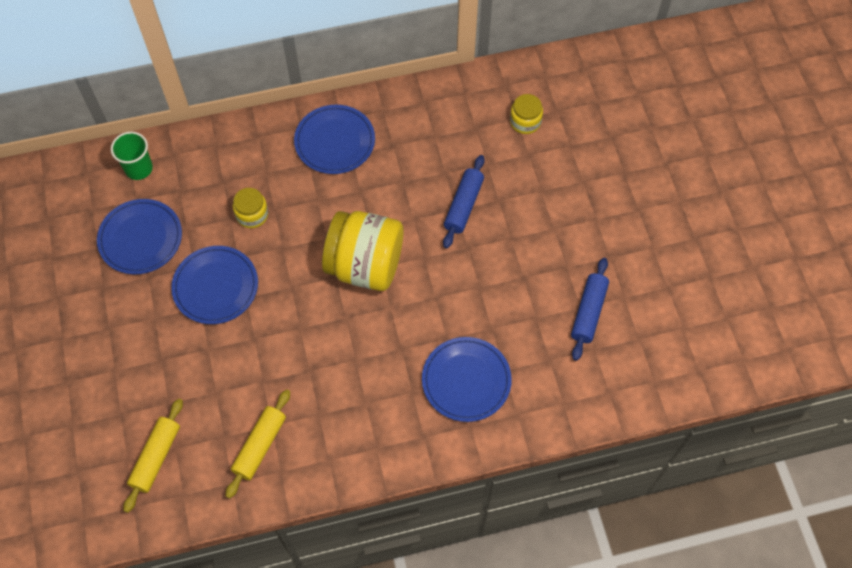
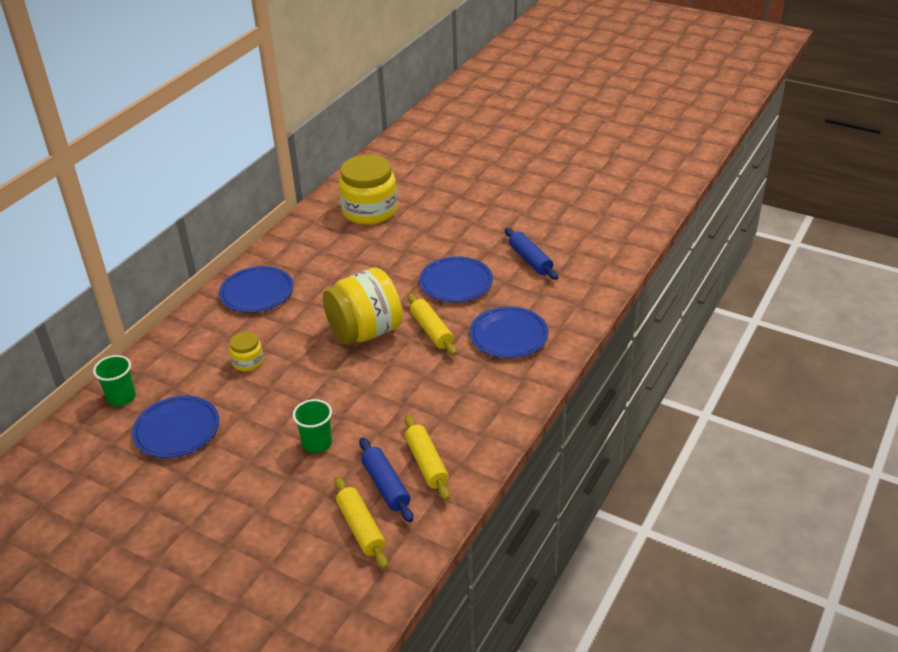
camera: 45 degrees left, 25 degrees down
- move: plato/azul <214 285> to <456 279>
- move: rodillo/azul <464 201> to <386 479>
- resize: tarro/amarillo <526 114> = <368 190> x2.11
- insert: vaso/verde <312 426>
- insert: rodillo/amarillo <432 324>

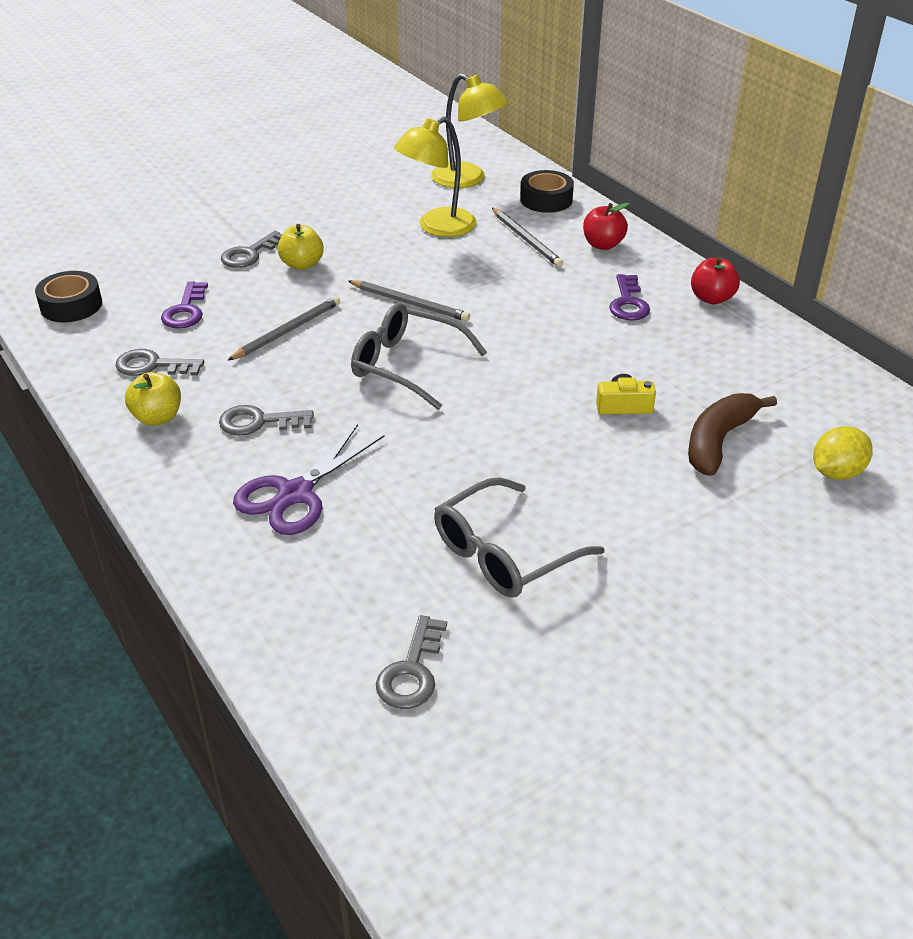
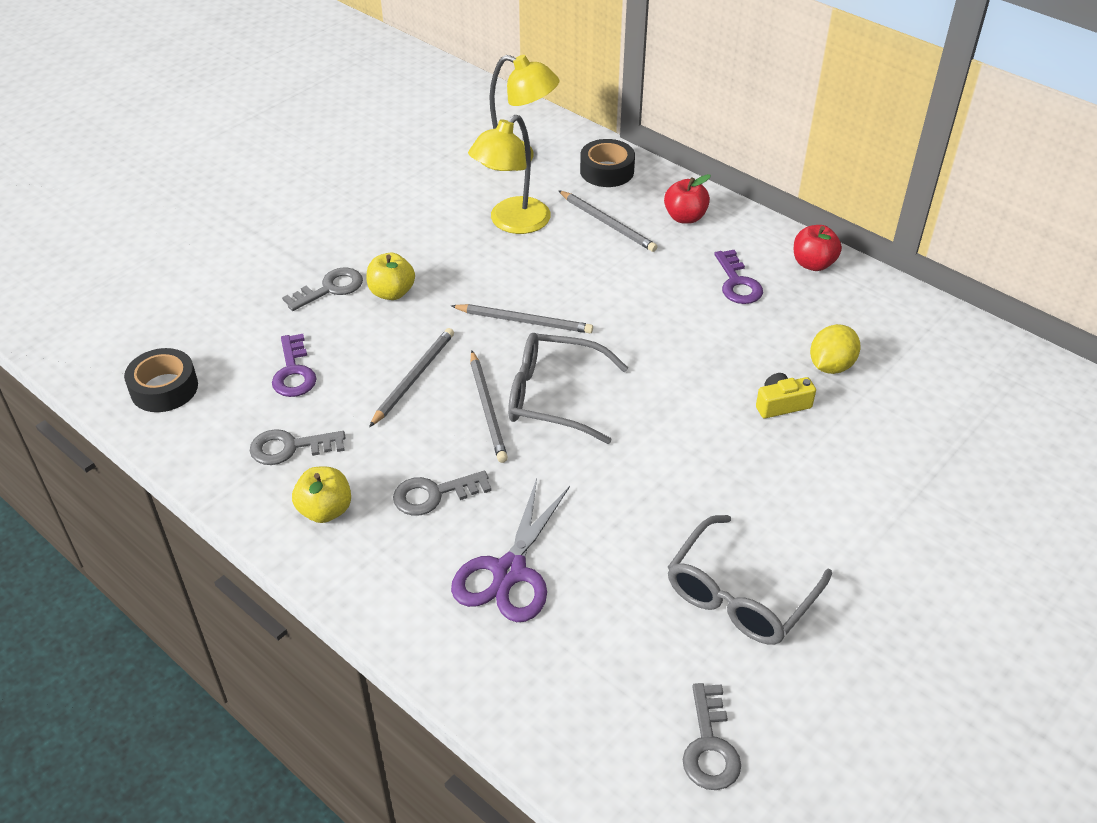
camera: 15 degrees left, 5 degrees up
- rotate: llave/gris <252 249> = <322 289> 150 degrees counterclockwise
- delete: plátano/marrón <732 434>
- move: limón/amarillo <843 453> to <835 349>
- insert: lápiz/gris <489 406>

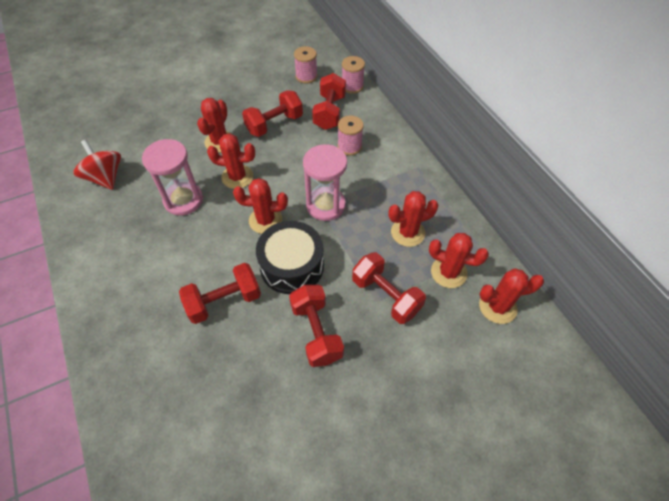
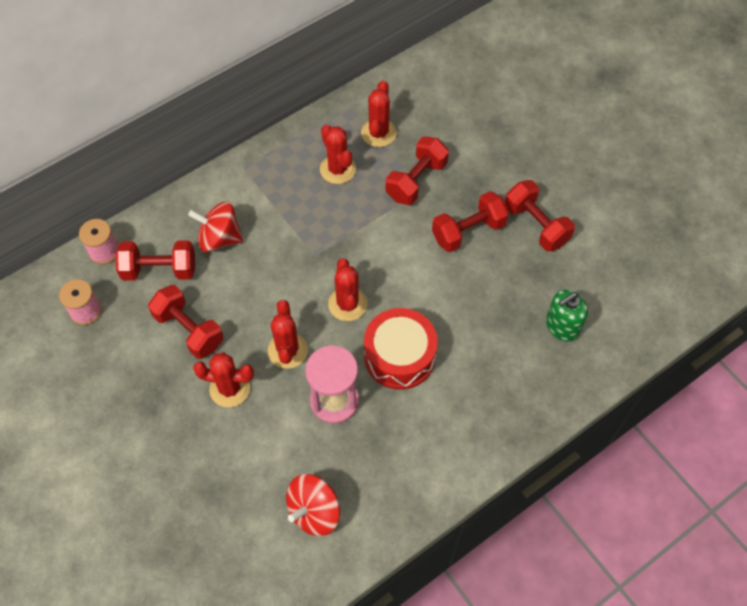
camera: 100 degrees left, 5 degrees up
- move: mancuerna/rojo <220 293> to <540 215>
- delete: tambor/negro <290 257>
- delete: reloj de arena/rosa <325 183>
- replace: carrete/rosa <351 135> to peonza/rojo <215 227>
- delete: cactus/rojo <511 296>
- insert: tambor/rojo <401 349>
- insert: dispensador de jabón/verde <567 316>

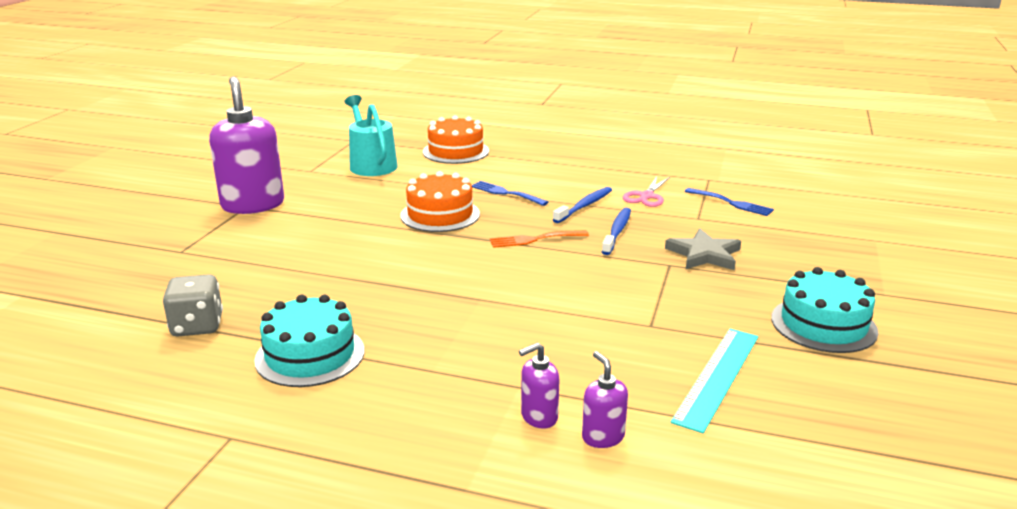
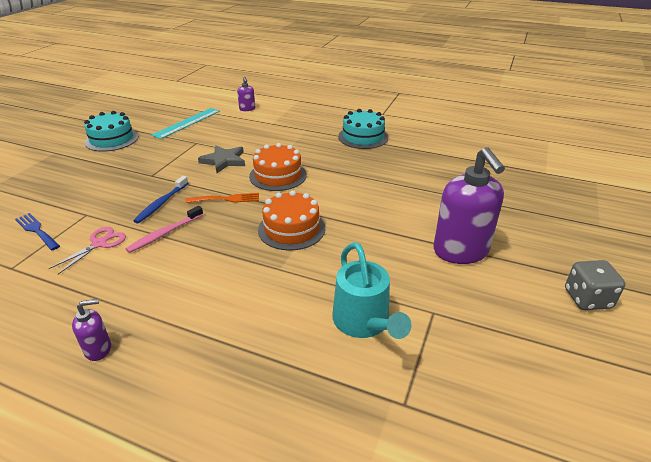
camera: 175 degrees left, 10 degrees up
- move: dado/gris <193 305> to <595 285>
- move: tarta/naranja <456 139> to <278 167>
- delete: tenedor/azul <510 193>
- move: dispensador de jabón/morado <539 385> to <91 330>
- recolor: cepillo de dientes/azul <582 205> to cepillo de dientes/rosa <164 229>
- move: estrella/gris <703 249> to <221 159>

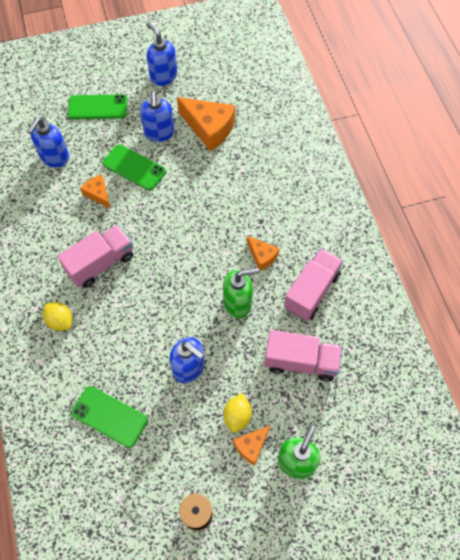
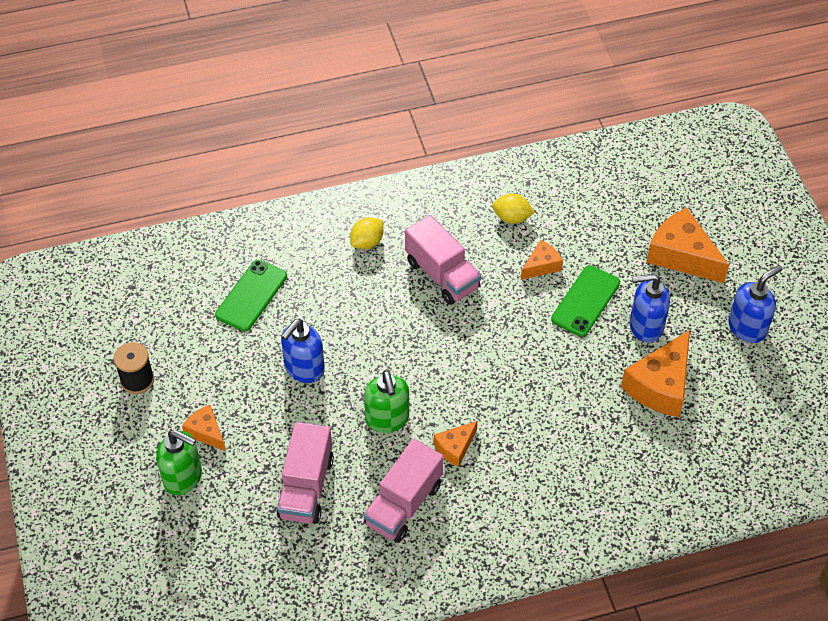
camera: 90 degrees right, 10 degrees down
- delete: dispensador de jabón/azul <48 142>
- replace: móvil/verde <98 106> to queso/naranja <687 245>
- move: limón/amarillo <238 413> to <513 209>
- rotate: camión/rosa <313 284> = <403 491> 90 degrees clockwise

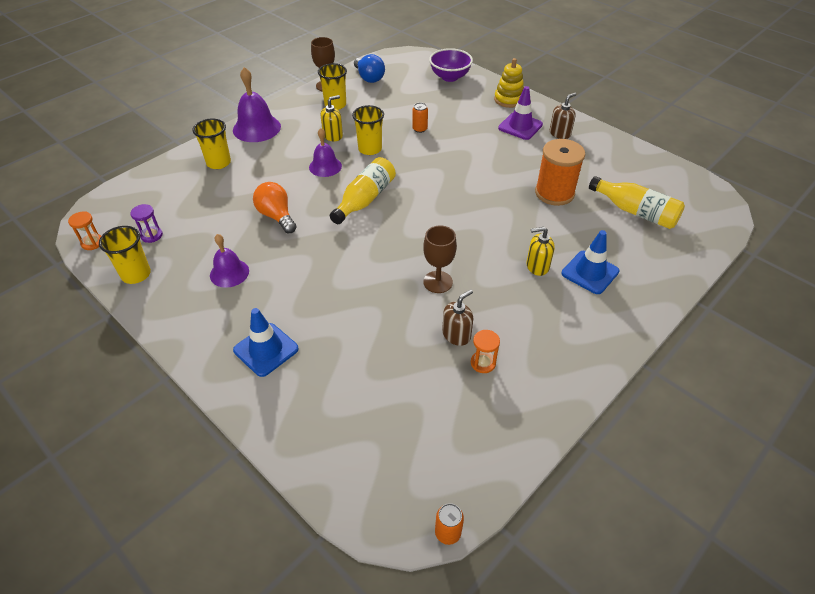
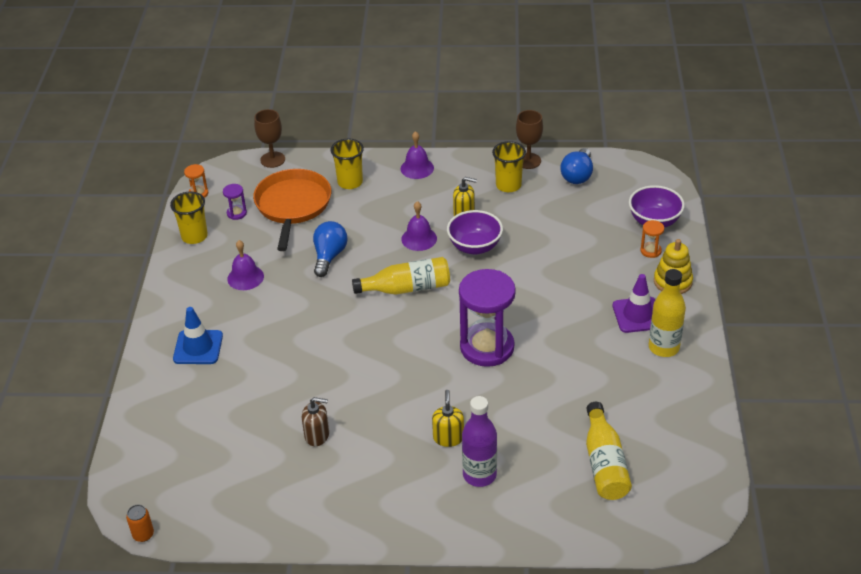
camera: 50 degrees right, 5 degrees down
- resize: campana/morado <257 104> = <417 155> x0.64
- recolor: bombilla/naranja <275 207> to bombilla/azul <330 249>
- replace: vaso/amarillo <368 130> to cuenco/morado <475 232>
- delete: lata/naranja <420 118>
- move: copa/marrón <440 259> to <269 138>
- move: reloj de arena/naranja <485 351> to <652 239>
- rotate: dispensador de jabón/amarillo <540 251> = <448 418> 45 degrees clockwise
- delete: carrete/naranja <560 172>
- replace: dispensador de jabón/marrón <563 116> to botella/amarillo <667 313>
- replace: cono de tráfico/azul <590 262> to botella/morado <479 441>
- insert: sartén/naranja <292 210>
- insert: reloj de arena/morado <487 318>

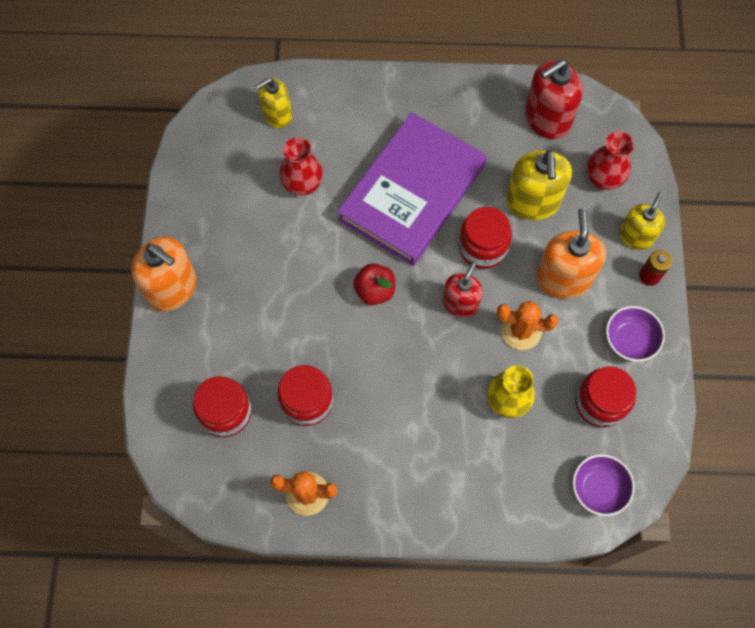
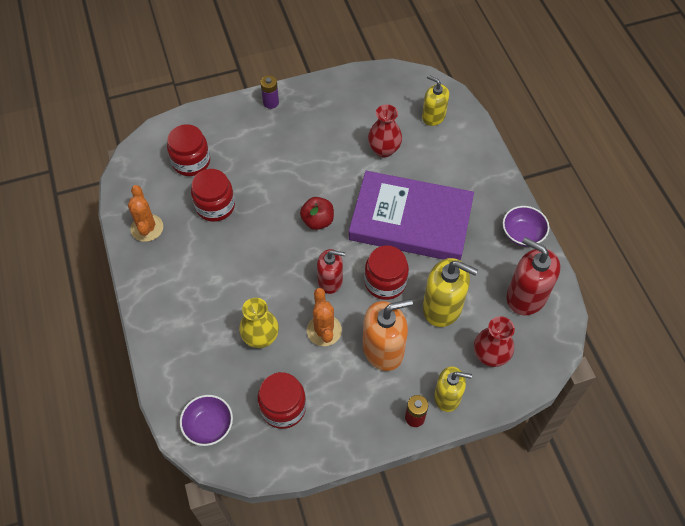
camera: 70 degrees right, 10 degrees down
- replace: dispensador de jabón/naranja <164 274> to pila/morado <269 92>
- rotate: dispensador de jabón/amarillo <539 185> = <450 292> 135 degrees counterclockwise
- move: cuenco/morado <635 334> to <526 226>

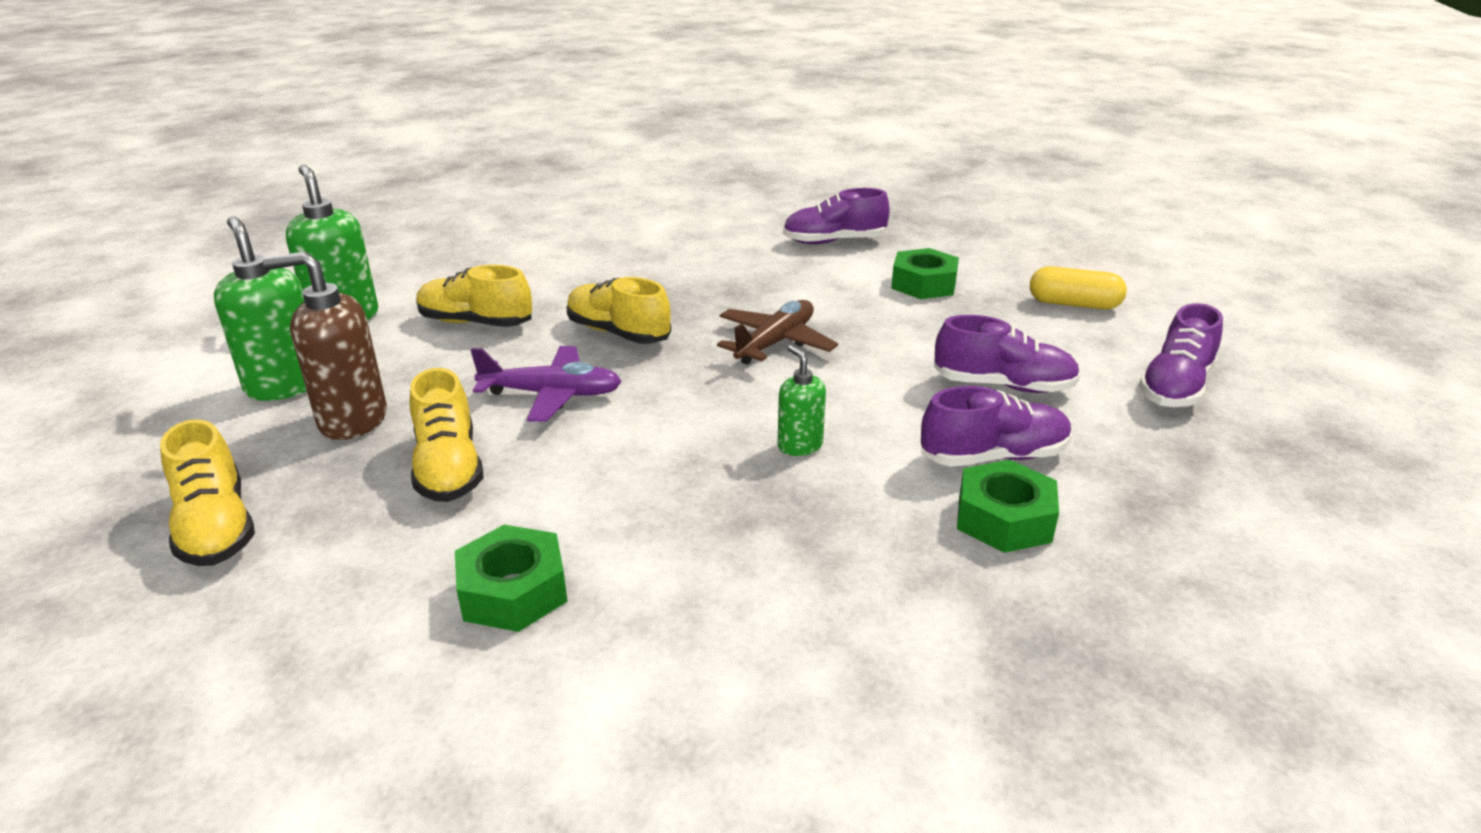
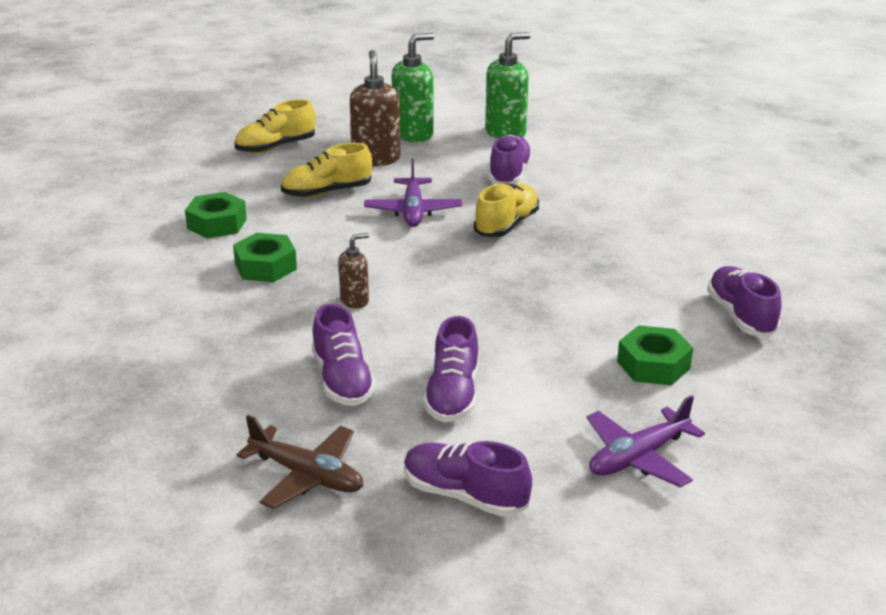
camera: 85 degrees right, 0 degrees up
- recolor: zapato/amarillo <474 296> to zapato/morado <510 160>
- move: avión/marrón <777 332> to <300 462>
- recolor: dispensador de jabón/verde <802 400> to dispensador de jabón/marrón <353 271>
- move: tuerca/verde <1008 506> to <265 257>
- replace: cápsula/amarillo <1078 288> to avión/morado <646 441>

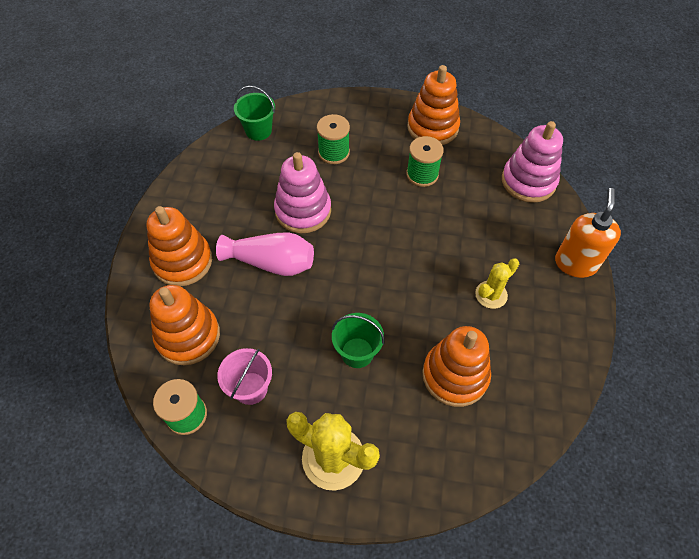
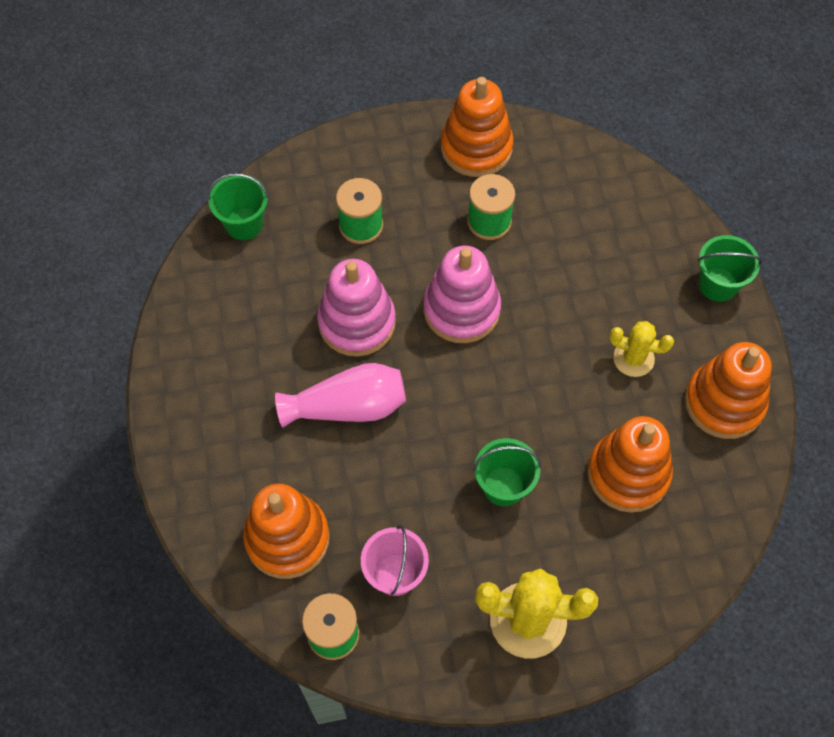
camera: 20 degrees left, 5 degrees up
- move: juguete apilable/naranja <179 246> to <728 390>
- rotate: cactus/amarillo <497 283> = <641 349> 75 degrees clockwise
- move: juguete apilable/rosa <532 162> to <462 294>
- replace: dispensador de jabón/naranja <588 233> to balde/verde <729 268>

